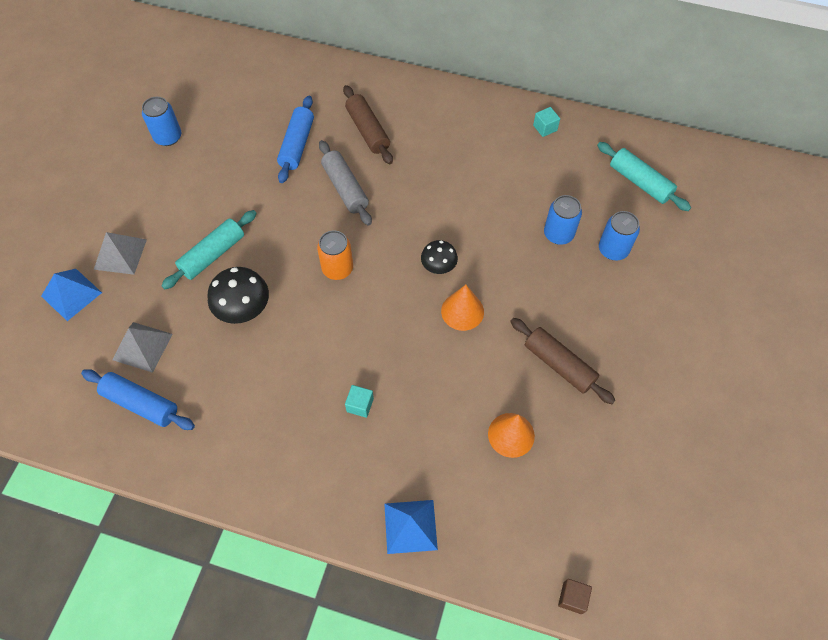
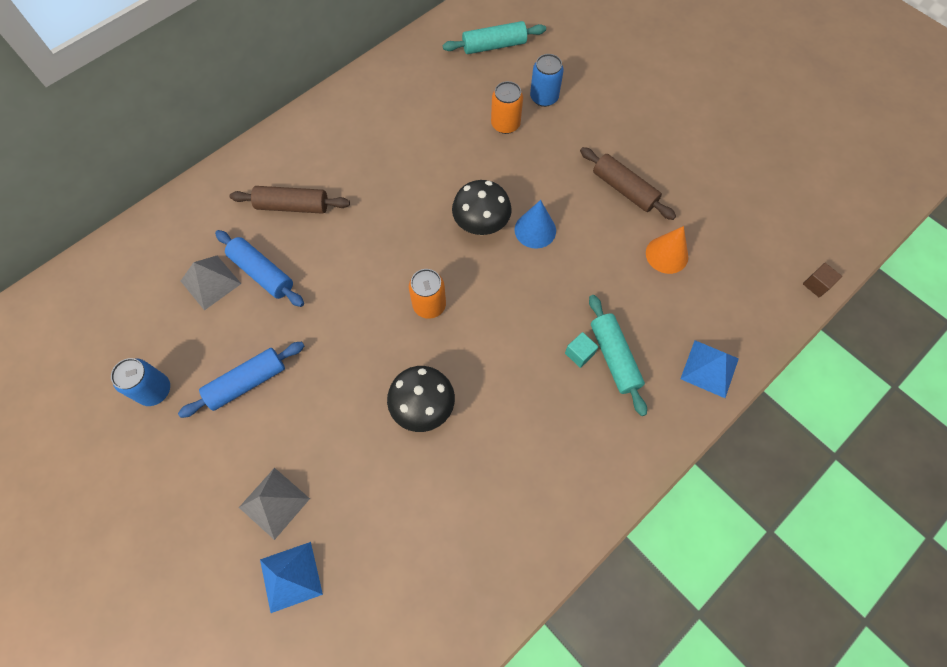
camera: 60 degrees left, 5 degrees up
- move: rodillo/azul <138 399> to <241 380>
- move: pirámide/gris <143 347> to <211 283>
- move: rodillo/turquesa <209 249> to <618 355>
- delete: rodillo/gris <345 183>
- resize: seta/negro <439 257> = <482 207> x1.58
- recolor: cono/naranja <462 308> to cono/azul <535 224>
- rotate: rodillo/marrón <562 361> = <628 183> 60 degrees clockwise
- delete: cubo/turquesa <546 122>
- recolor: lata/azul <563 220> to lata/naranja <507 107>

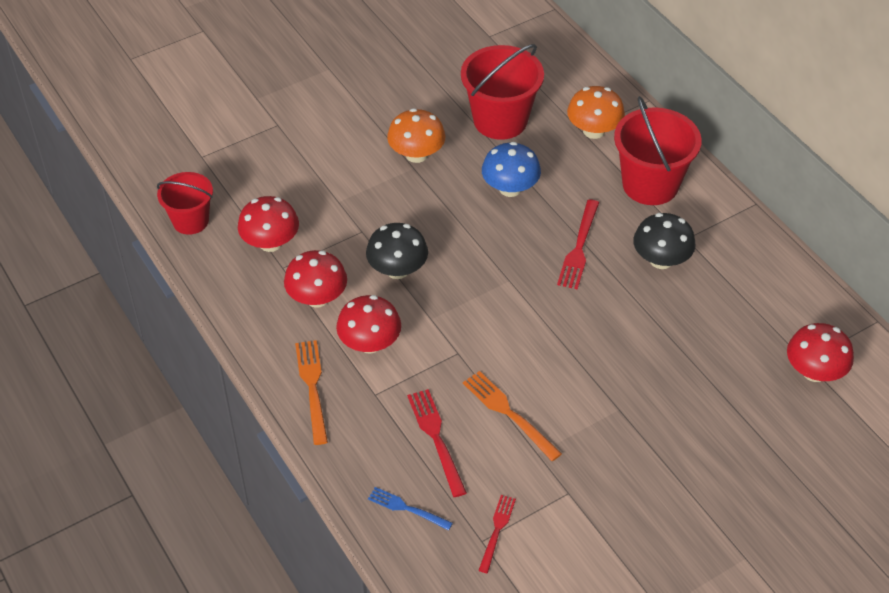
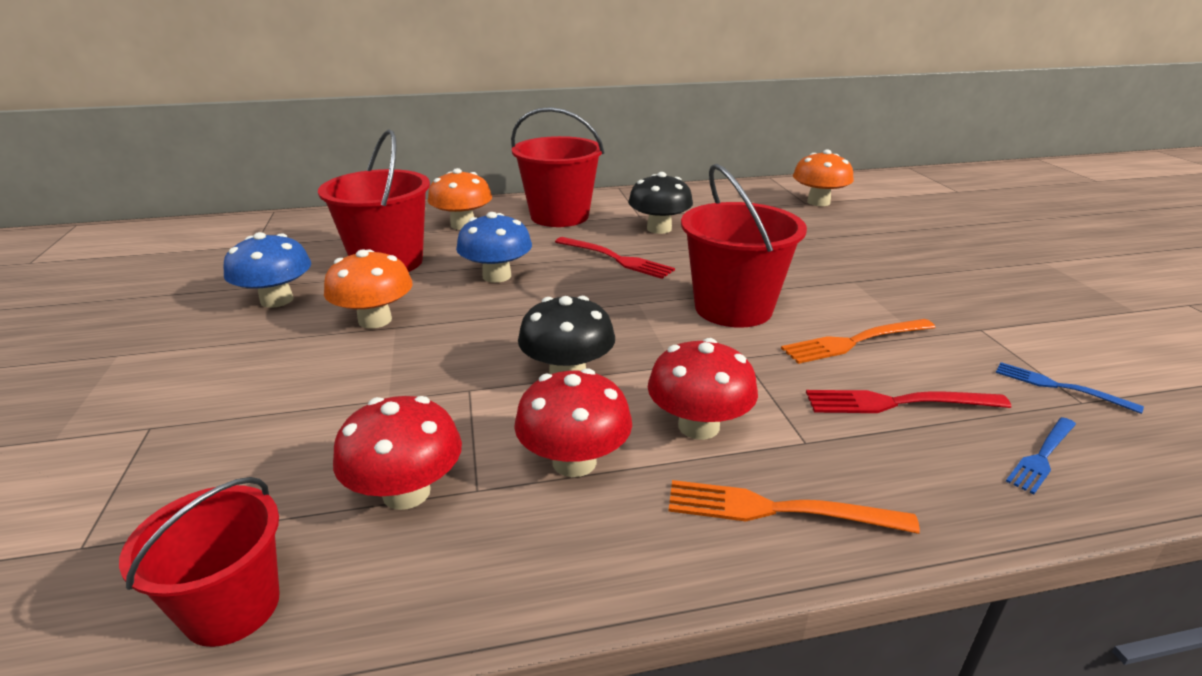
camera: 70 degrees left, 20 degrees down
- recolor: tenedor/rojo <497 534> to tenedor/azul <1070 388>
- recolor: seta/rojo <820 352> to seta/naranja <823 178>
- insert: seta/azul <267 270>
- insert: balde/rojo <744 246>

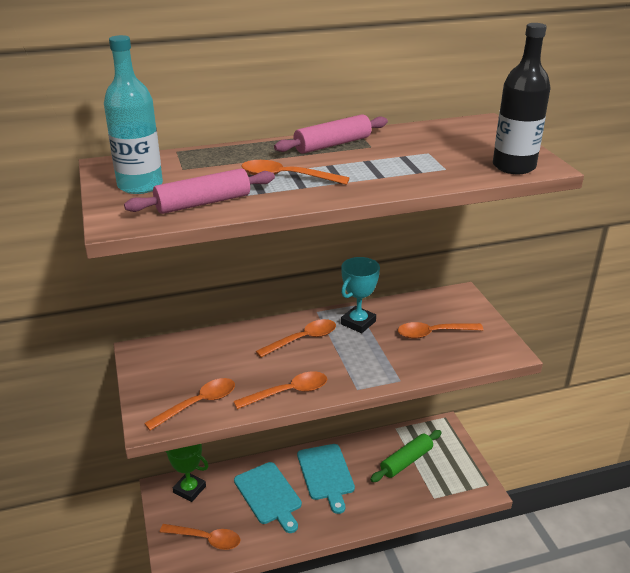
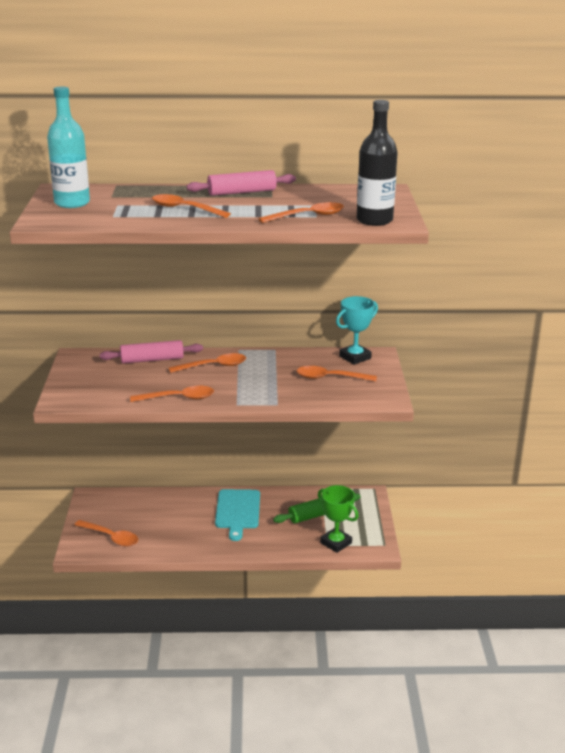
camera: 15 degrees right, 5 degrees down
- move: rodillo/rosa <199 191> to <151 352>
- move: cuchara/naranja <189 404> to <301 212>
- move: trofeo/verde <186 473> to <338 519>
- delete: tabla de cortar/turquesa <268 497>
- move: trofeo/turquesa <360 295> to <357 330>

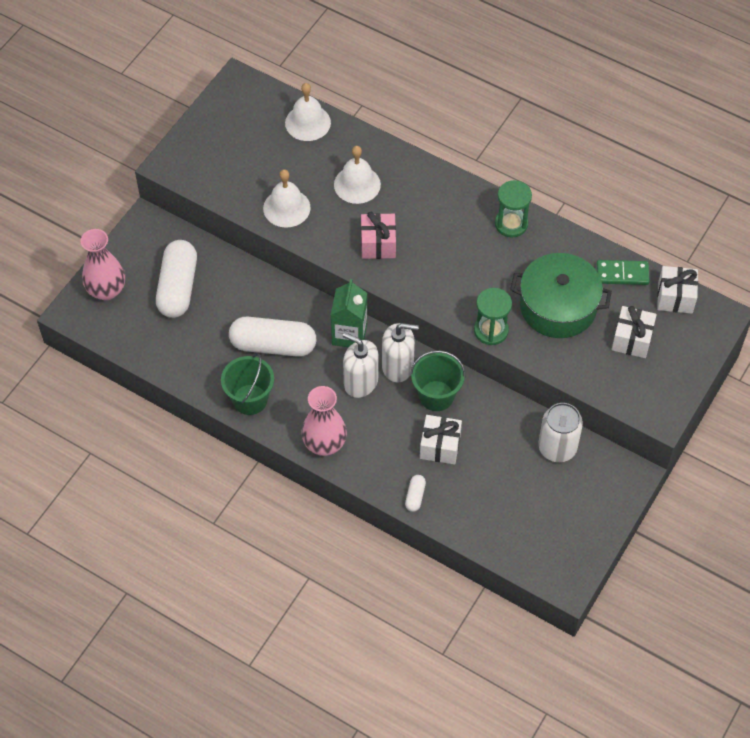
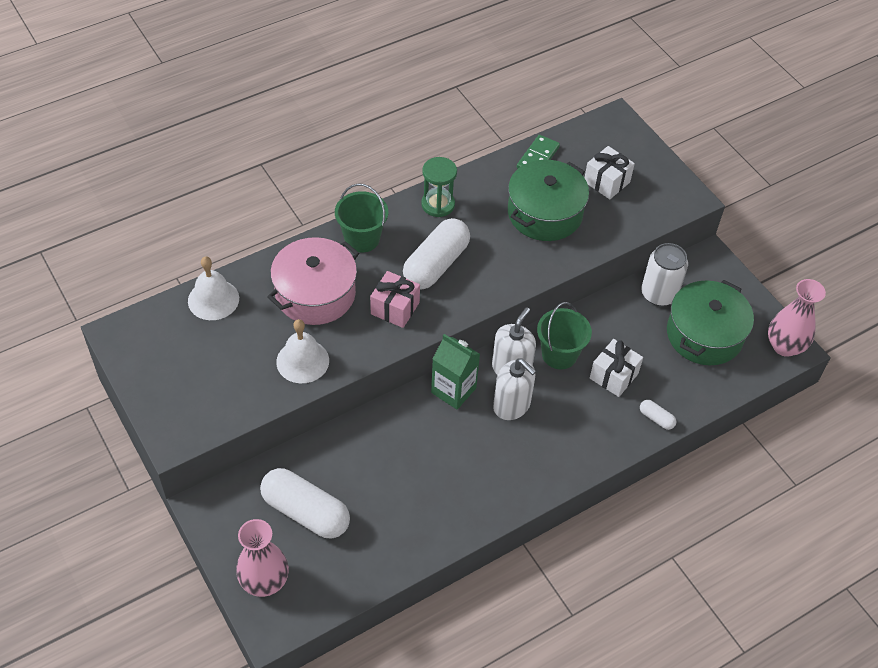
camera: 65 degrees left, 5 degrees down
- move: balde/verde <247 384> to <361 218>
- move: cápsula/blanco <272 337> to <436 253>
- move: florero/rosa <324 421> to <797 318>
- replace: campana/blanco <357 175> to olla/rosa <313 281>
- rotate: dispensador de jabón/blanco <360 365> = <514 389> 105 degrees counterclockwise
- delete: reloj de arena/verde <493 316>
- delete: regalo/blanco <677 290>
- insert: olla/verde <710 322>

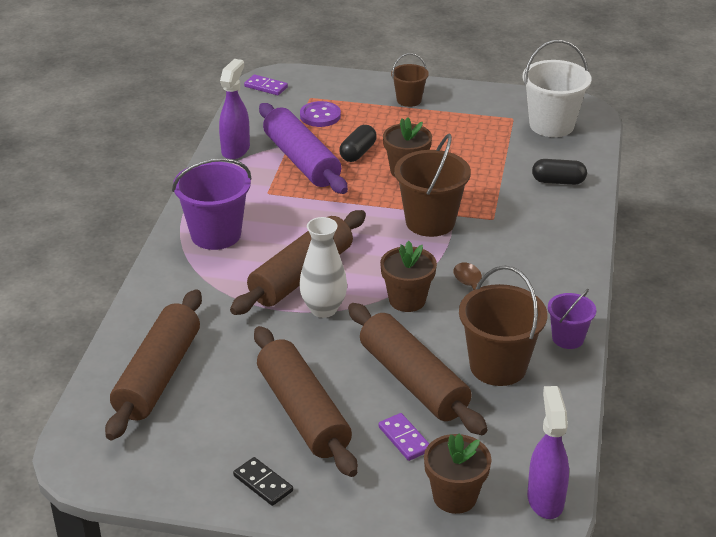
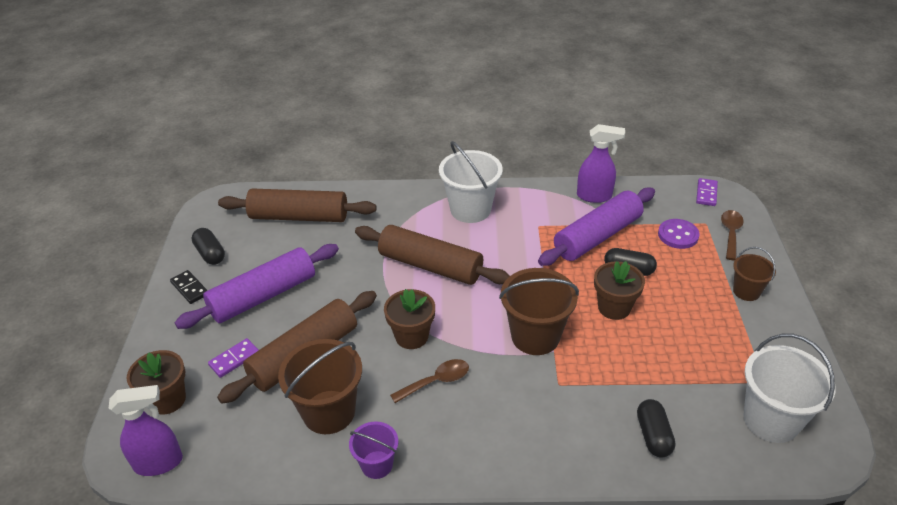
camera: 80 degrees right, 5 degrees up
- recolor: balde/morado <211 204> to balde/blanco <471 182>
- rotate: ficha de dominó/negro <263 481> = <189 287> 75 degrees counterclockwise
- recolor: rodillo/marrón <306 401> to rodillo/morado <256 286>
- delete: florero/blanco <323 267>
- insert: cápsula/negro <208 246>
- insert: cuchara/marrón <732 235>

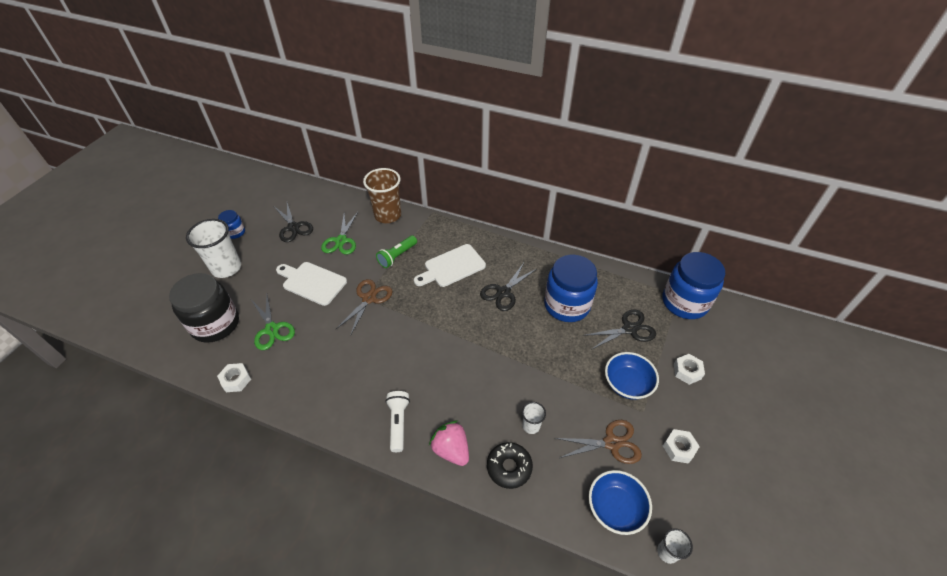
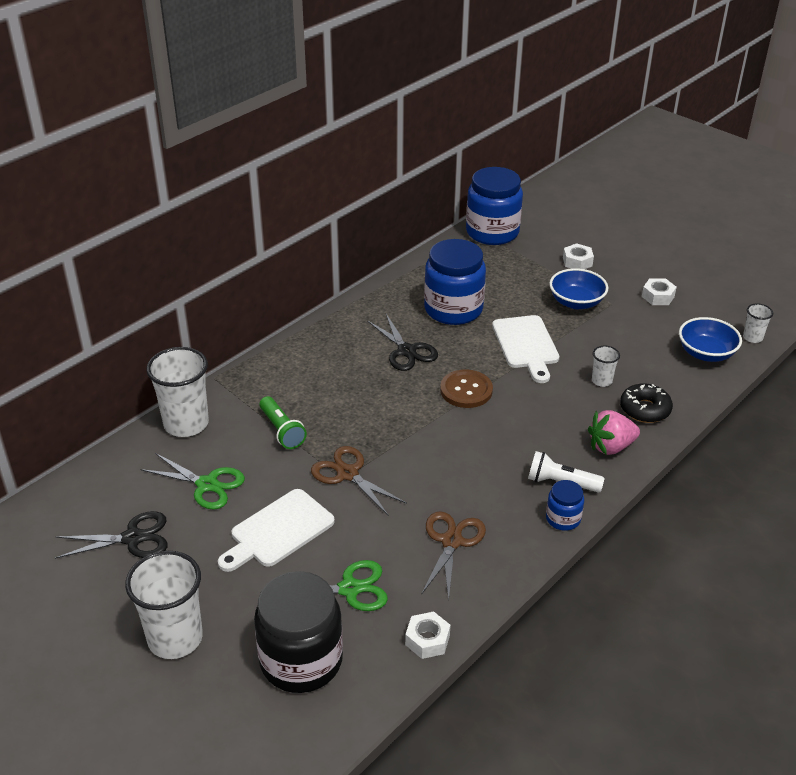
camera: 70 degrees left, 10 degrees down
- move: tarro/azul <231 224> to <565 505>
- recolor: vaso/marrón <382 195> to vaso/blanco <177 392>
- move: tabla de cortar/blanco <450 265> to <525 349>
- move: tijeras/marrón <598 442> to <453 556>
- delete: tijeras/negro <619 330>
- insert: botón/marrón <466 388>

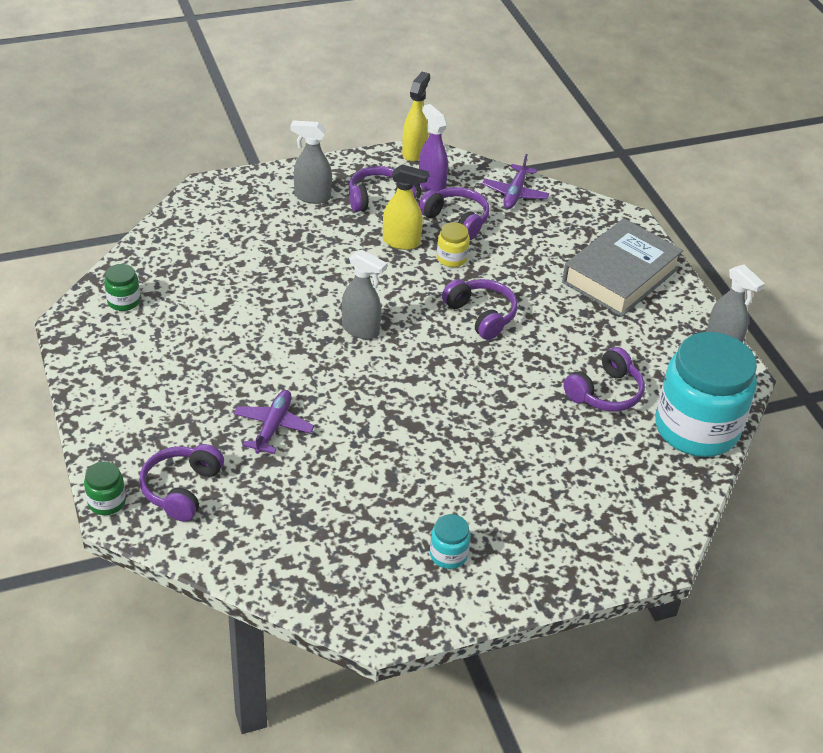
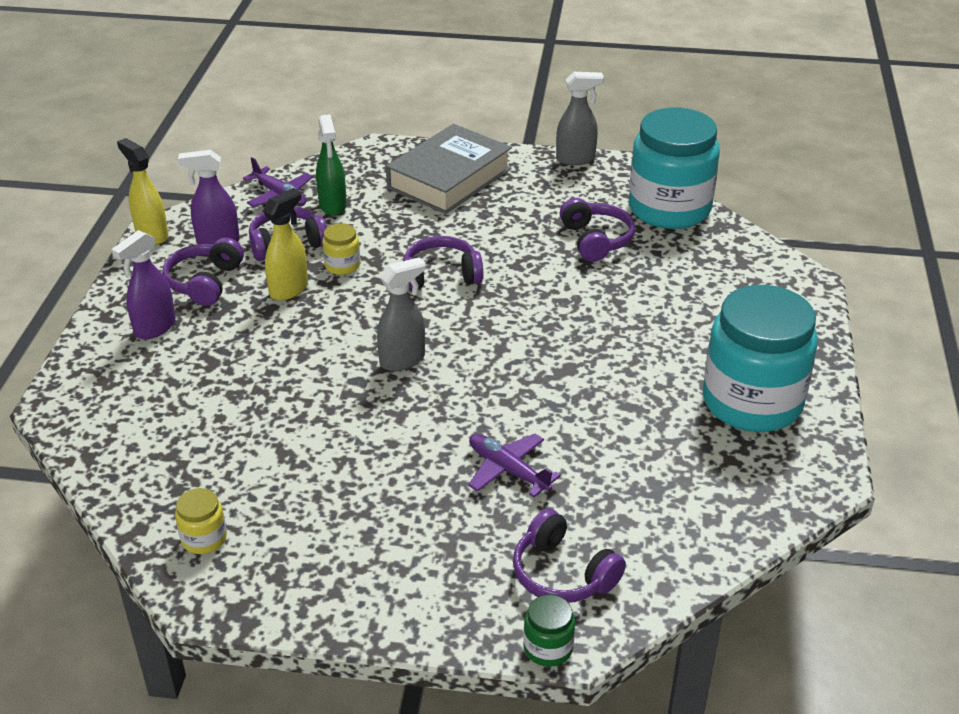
camera: 60 degrees left, 5 degrees down
- recolor: tarro/verde <122 287> to tarro/amarillo <201 521>
- recolor: pulverizador/gris <311 162> to pulverizador/morado <143 284>
- resize: tarro/turquesa <450 541> = <760 358> x2.46
- rotate: libro/gris <622 267> = <449 169> 60 degrees clockwise
- insert: pulverizador/verde <331 165>

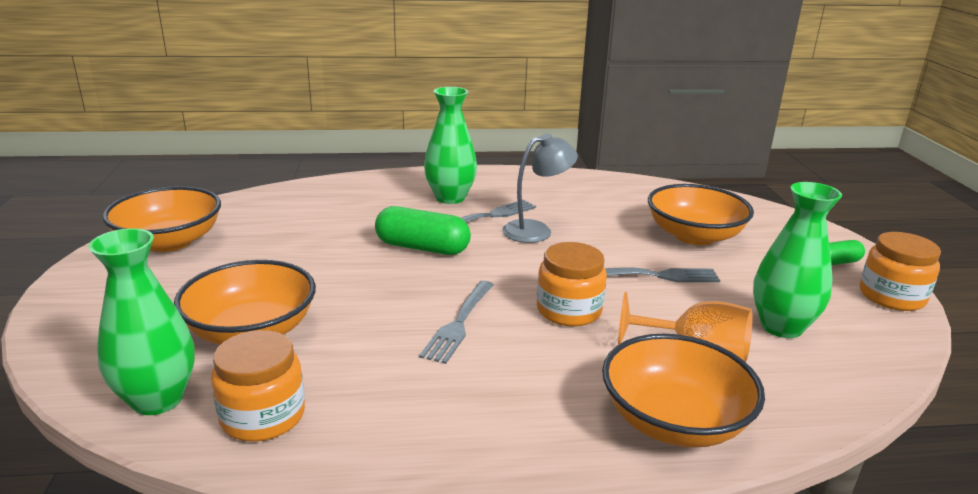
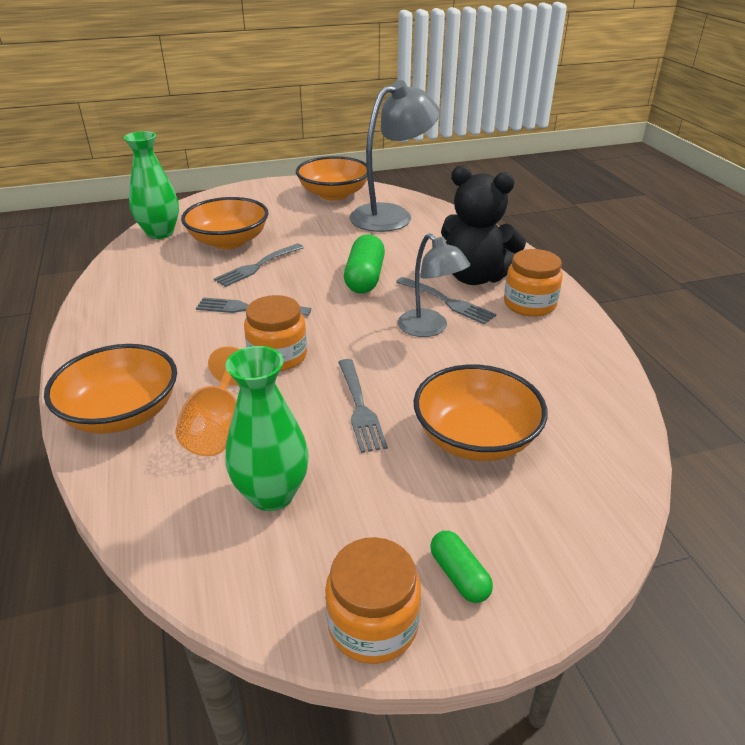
camera: 80 degrees right, 10 degrees up
- move: tarro/naranja <258 386> to <533 283>
- replace: florero/verde <450 145> to osito/negro <483 225>
- insert: tenedor/gris <259 265>
- insert: lámpara/gris <394 156>

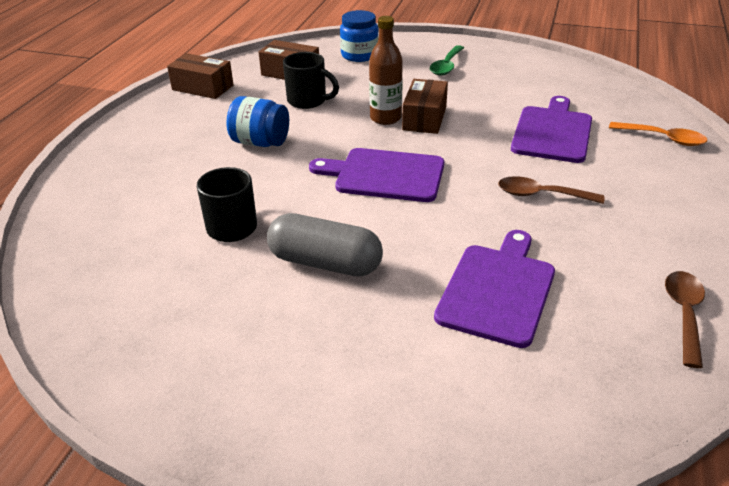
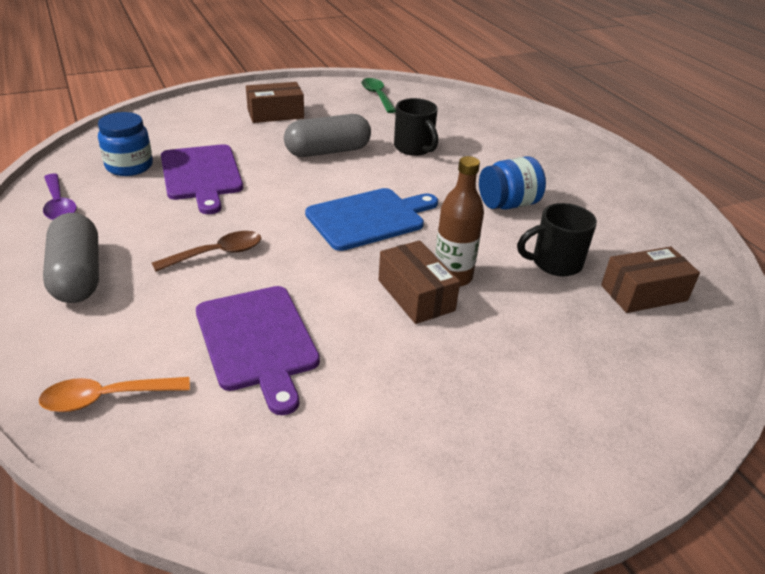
camera: 135 degrees right, 0 degrees up
- move: caja/marrón <200 76> to <275 102>
- recolor: tabla de cortar/morado <376 175> to tabla de cortar/azul <371 219>
- move: tarro/azul <359 36> to <125 144>
- move: cuchara/verde <447 60> to <379 95>
- recolor: cuchara/marrón <685 319> to cuchara/morado <60 197>
- insert: cápsula/gris <71 258>

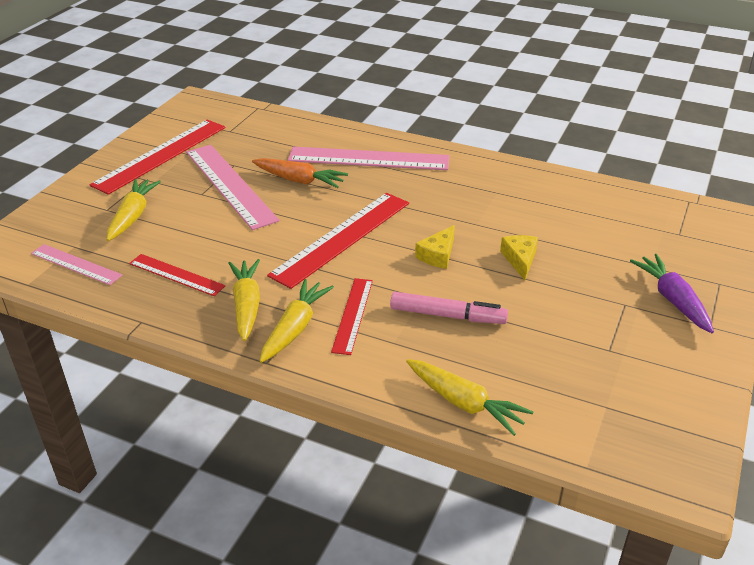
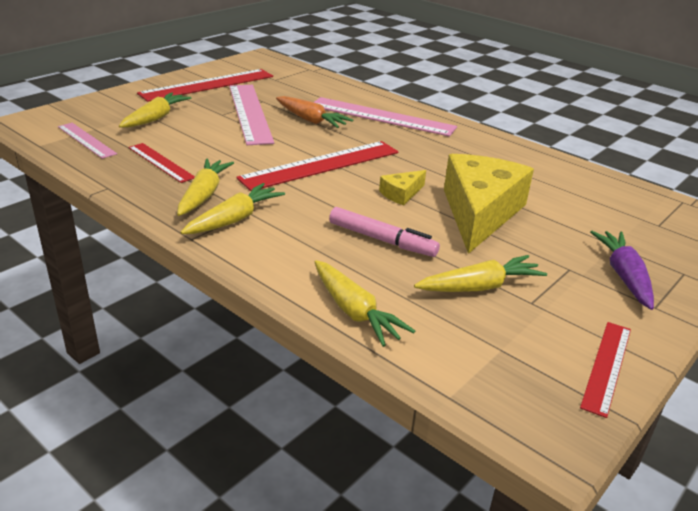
camera: 15 degrees right, 5 degrees down
- move: regla/rojo <352 316> to <605 370>
- resize: queso/amarillo <519 257> = <489 204> x2.33
- insert: zanahoria/amarillo <480 273>

